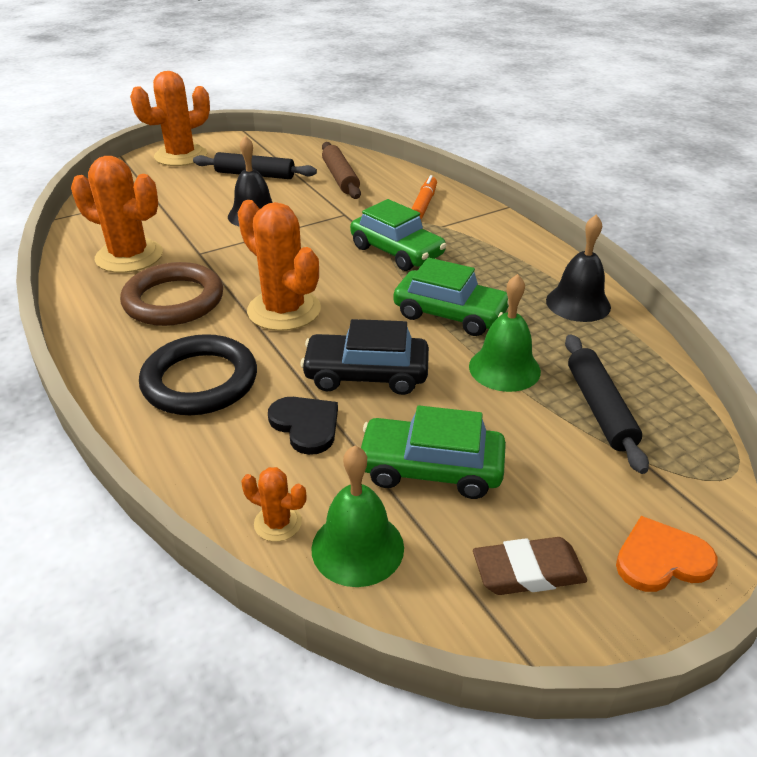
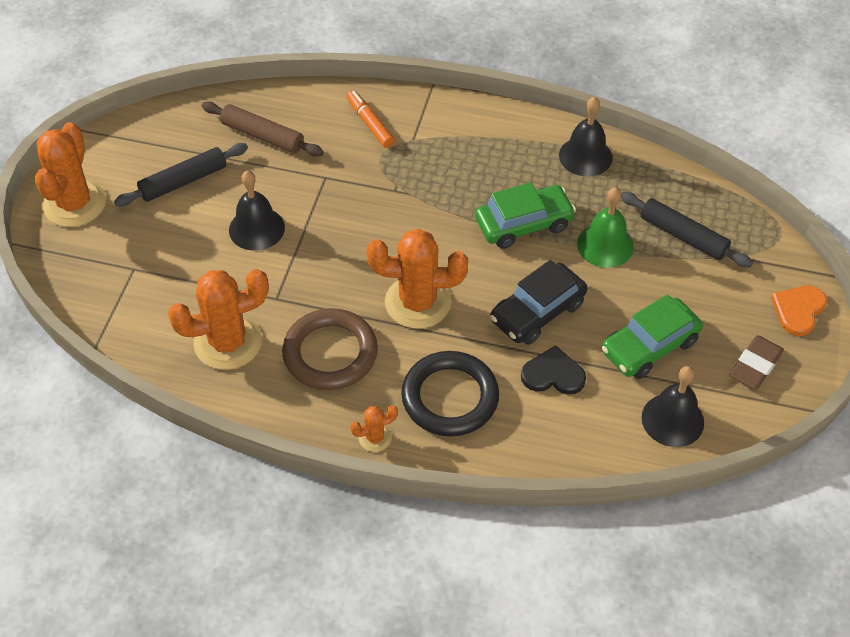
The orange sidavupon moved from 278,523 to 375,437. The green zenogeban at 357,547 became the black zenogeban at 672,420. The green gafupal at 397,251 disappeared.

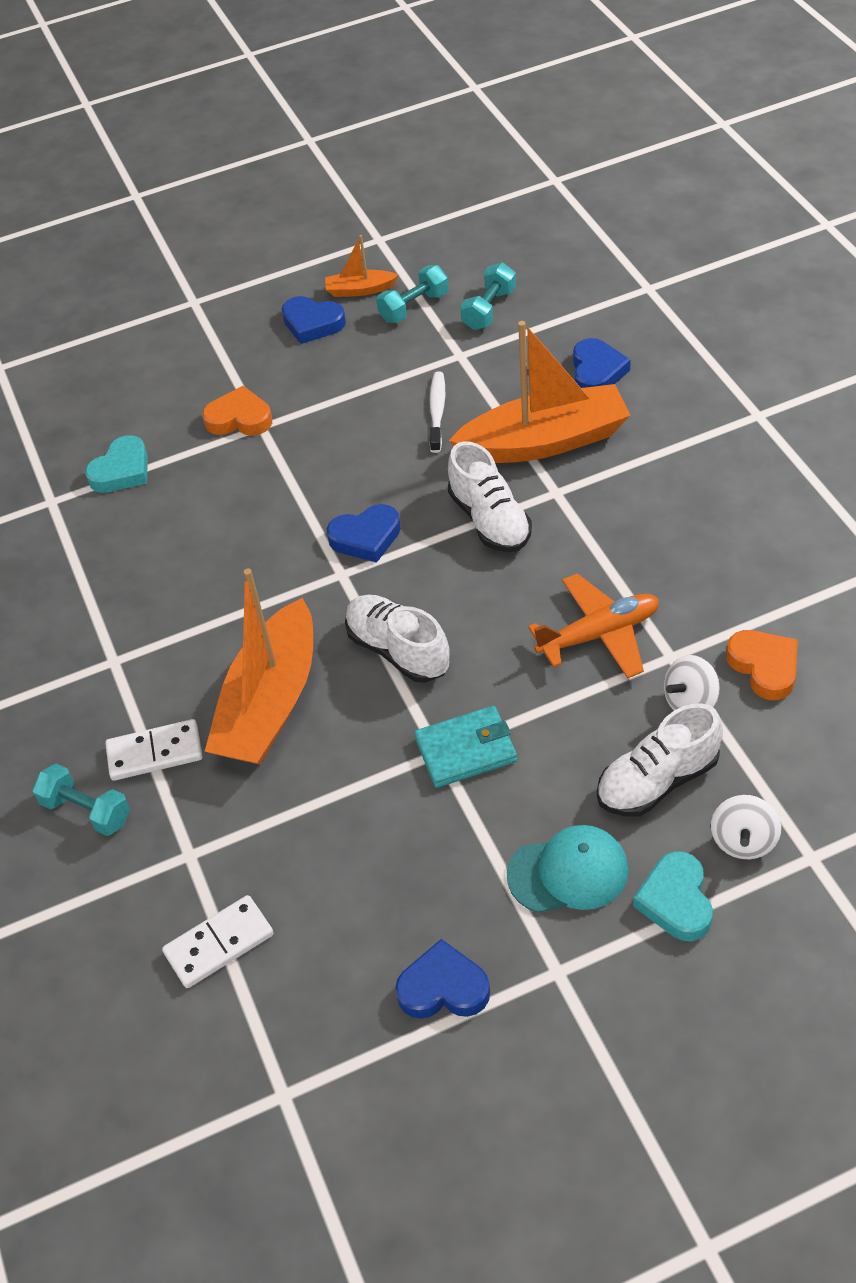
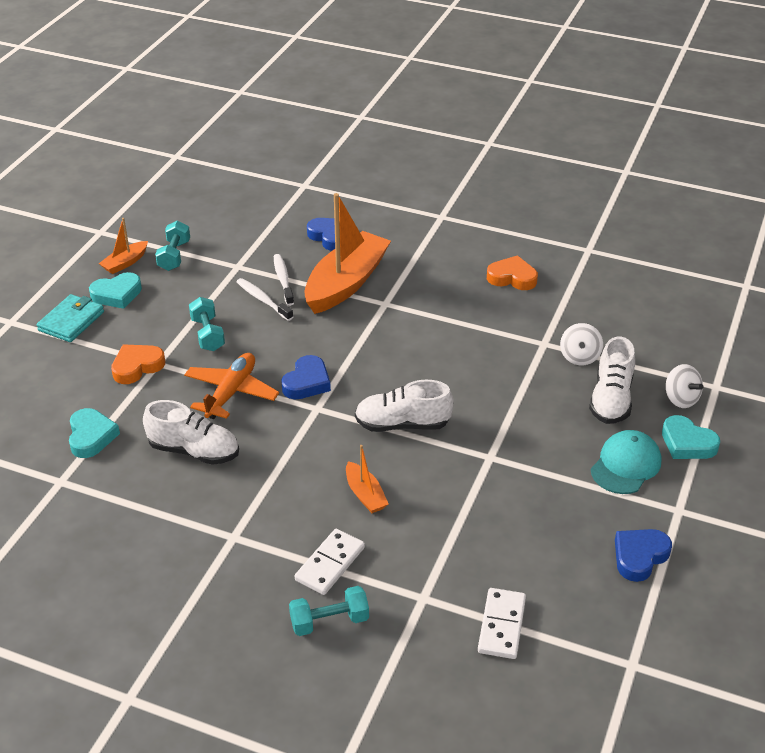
The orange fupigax at 270,703 changed to 0.46 times the size. The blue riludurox at 312,323 became the turquoise riludurox at 117,294. The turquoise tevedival moved from 466,750 to 71,321. The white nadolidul moved from 490,520 to 194,451. The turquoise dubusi moved from 489,309 to 208,334. The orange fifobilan moved from 599,634 to 231,392. The orange riludurox moved from 764,667 to 512,278. The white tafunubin at 283,279 appeared.

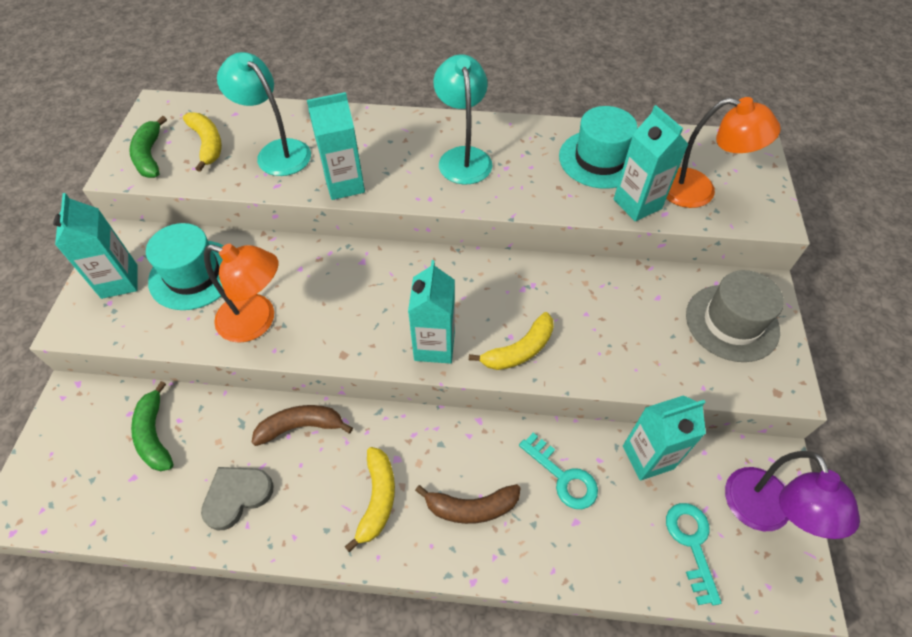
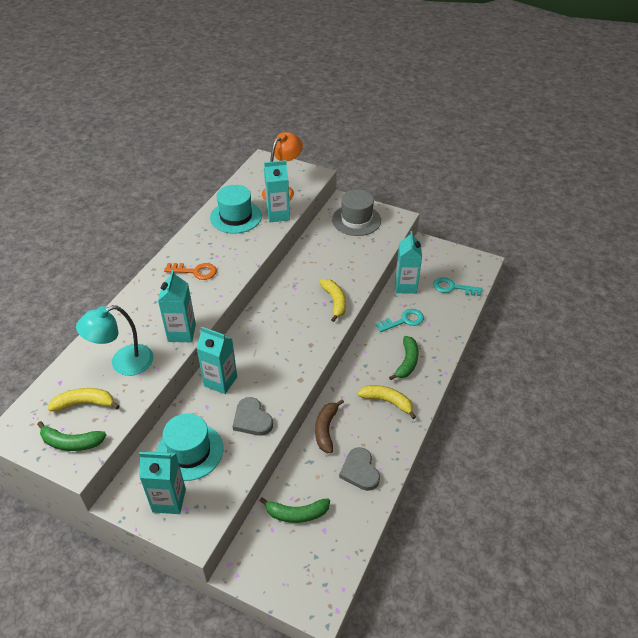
The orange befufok at 257,321 was replaced by the grey riludurox at 252,419. The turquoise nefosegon moved from 434,346 to 220,381. The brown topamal at 471,507 became the green topamal at 407,362. The turquoise befufok at 463,157 was replaced by the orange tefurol at 195,271. The purple befufok at 763,514 disappeared.

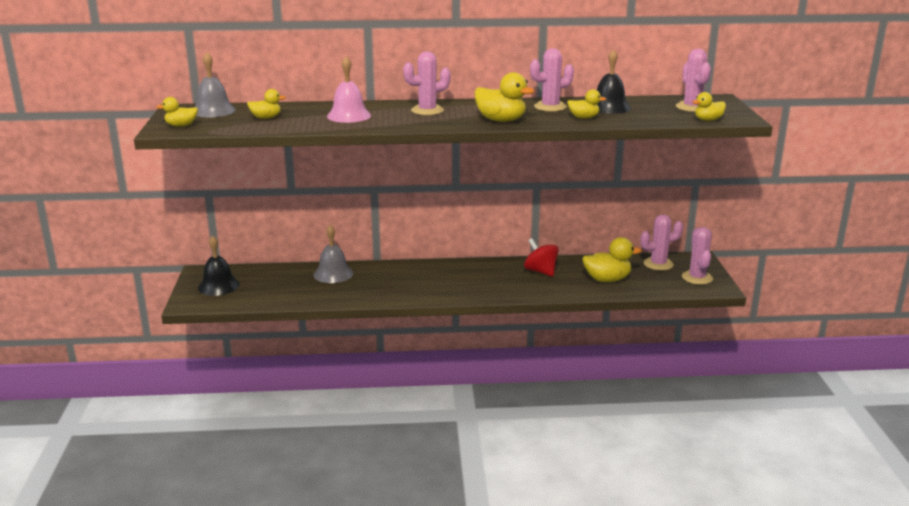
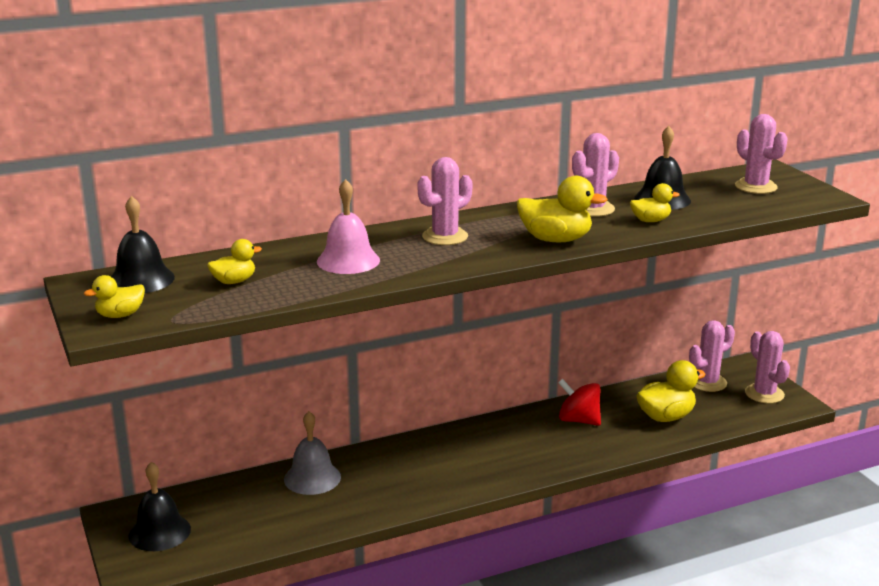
The grey zenogeban at 213,111 became the black zenogeban at 141,279. The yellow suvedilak at 708,120 disappeared.

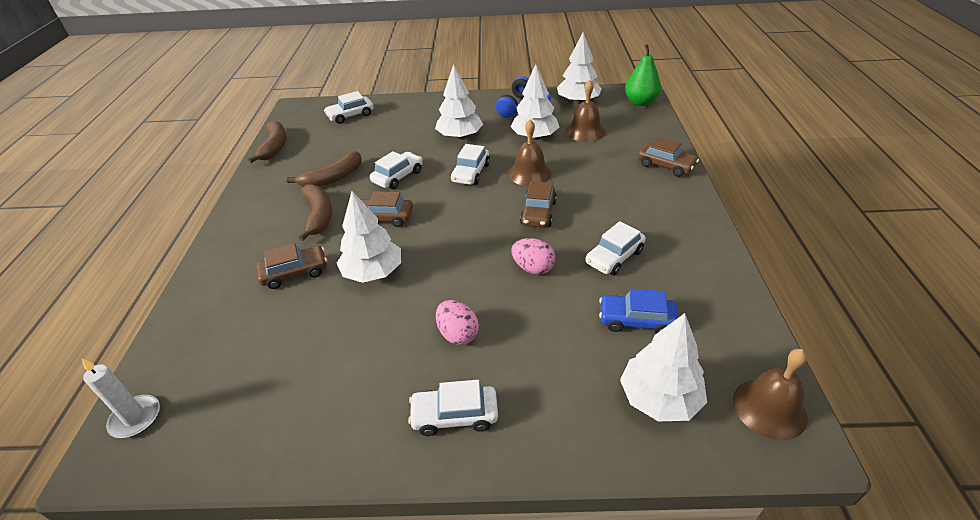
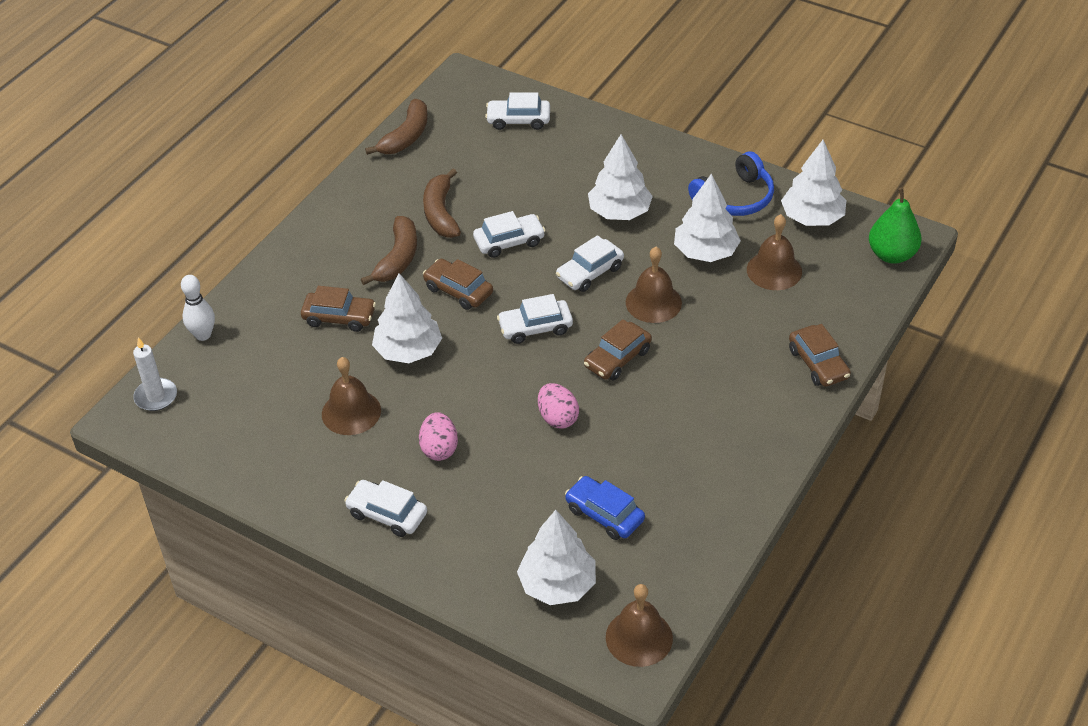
The brown topamal at 333,178 turned 90 degrees clockwise. The white gafupal moved from 614,257 to 535,328. The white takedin at 203,335 appeared. The brown zenogeban at 351,412 appeared.

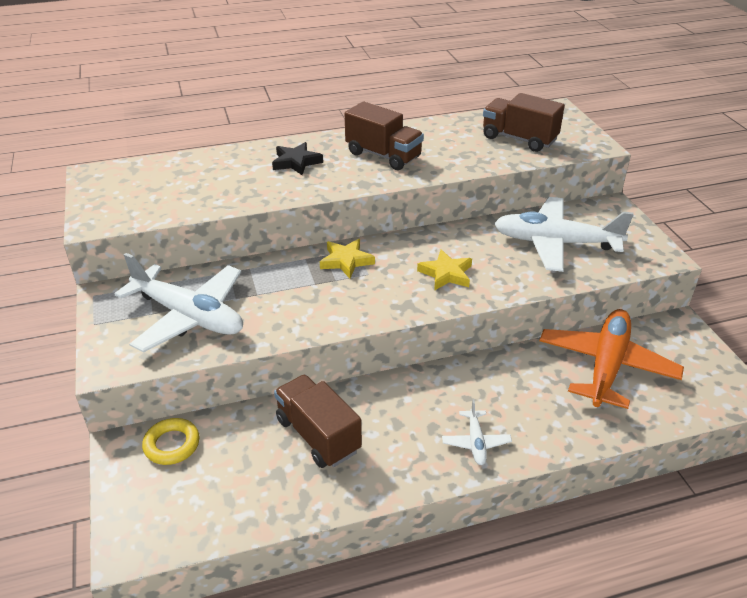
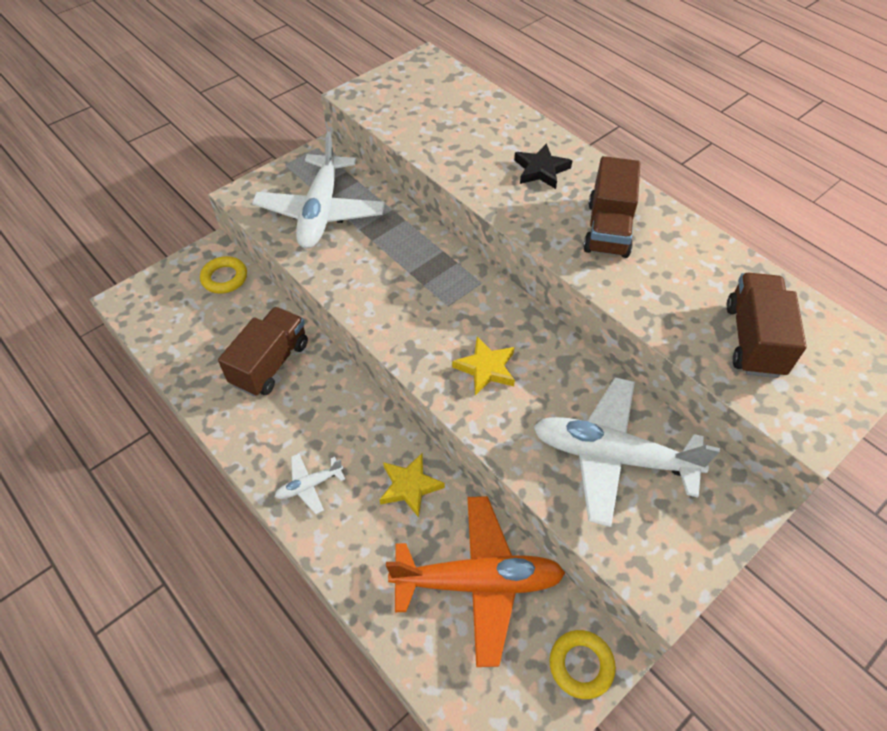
The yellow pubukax moved from 346,261 to 410,486. The white fifobilan at 555,243 turned 60 degrees counterclockwise. The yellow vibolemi at 581,665 appeared.

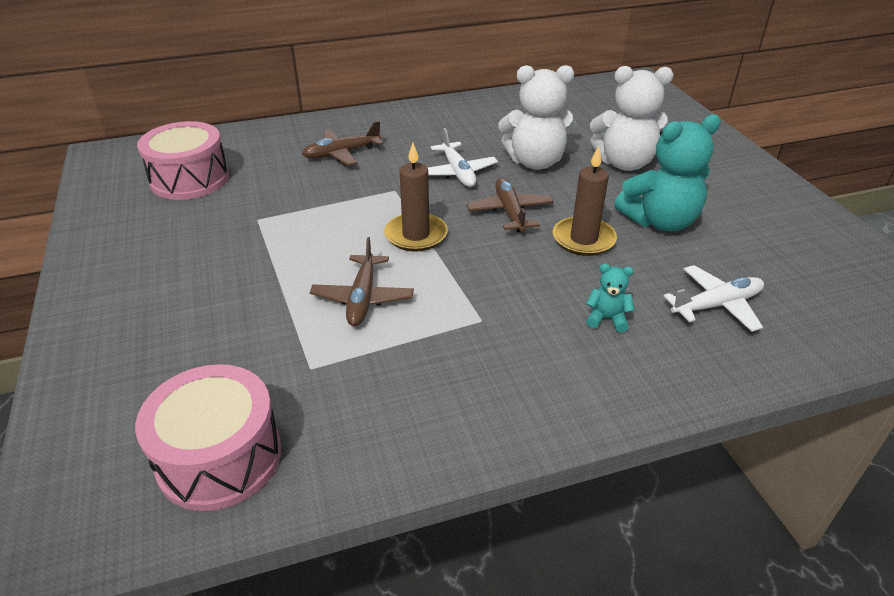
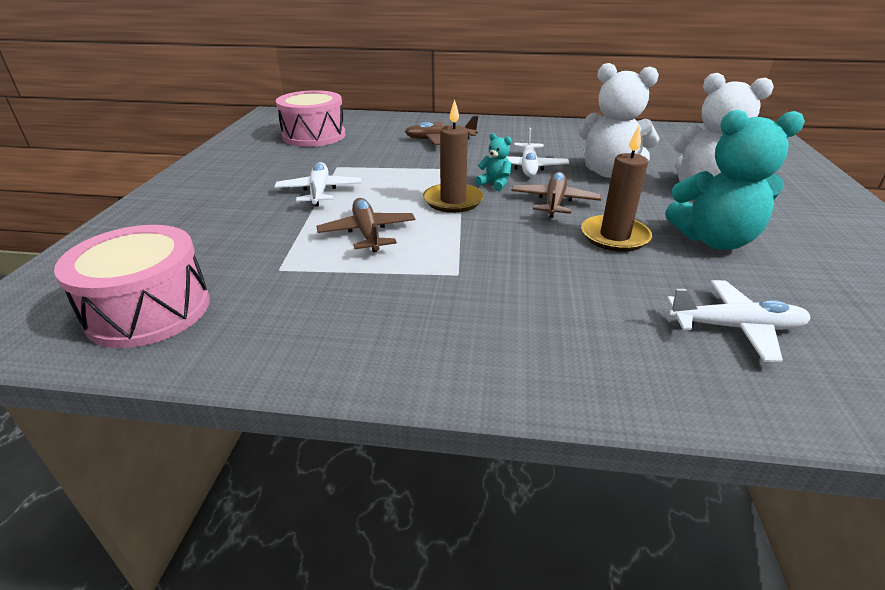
The brown fifobilan at 362,298 turned 135 degrees clockwise. The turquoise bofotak moved from 607,318 to 495,184. The white fifobilan at 319,191 appeared.

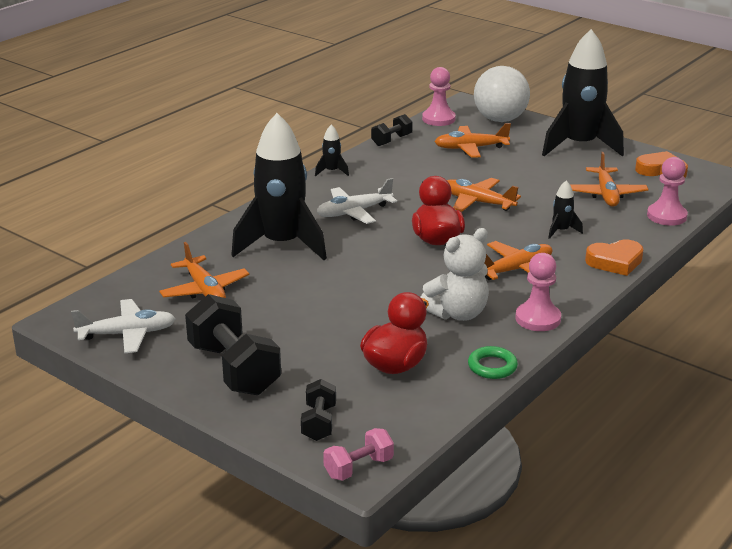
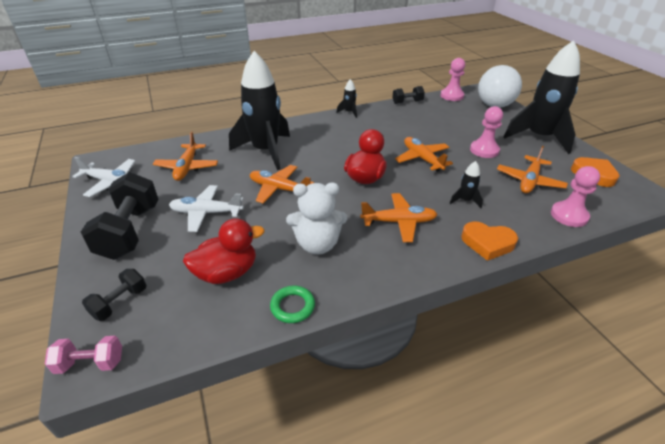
The white fifobilan moved from 354,212 to 206,213. The orange fifobilan moved from 470,148 to 279,189. The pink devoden moved from 538,319 to 484,150.

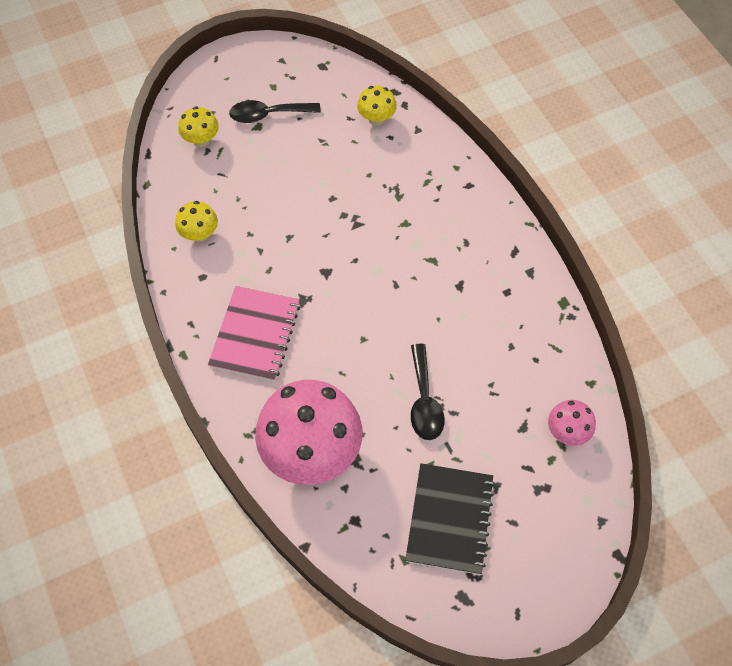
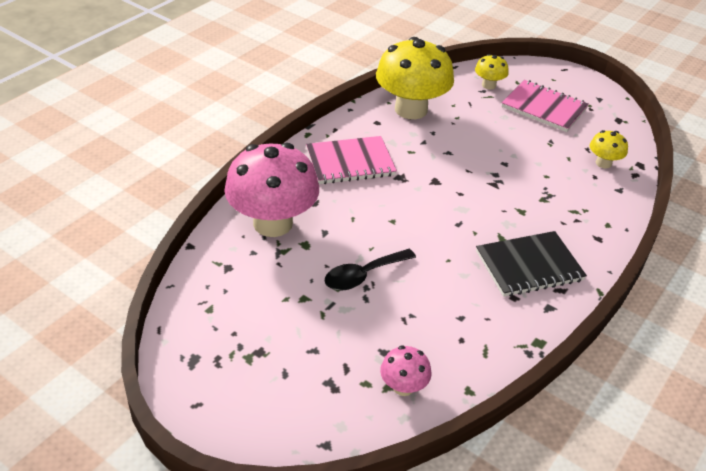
The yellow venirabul at 199,234 changed to 2.18 times the size. The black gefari at 268,115 was replaced by the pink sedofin at 544,108. The black sedofin moved from 450,519 to 529,266.

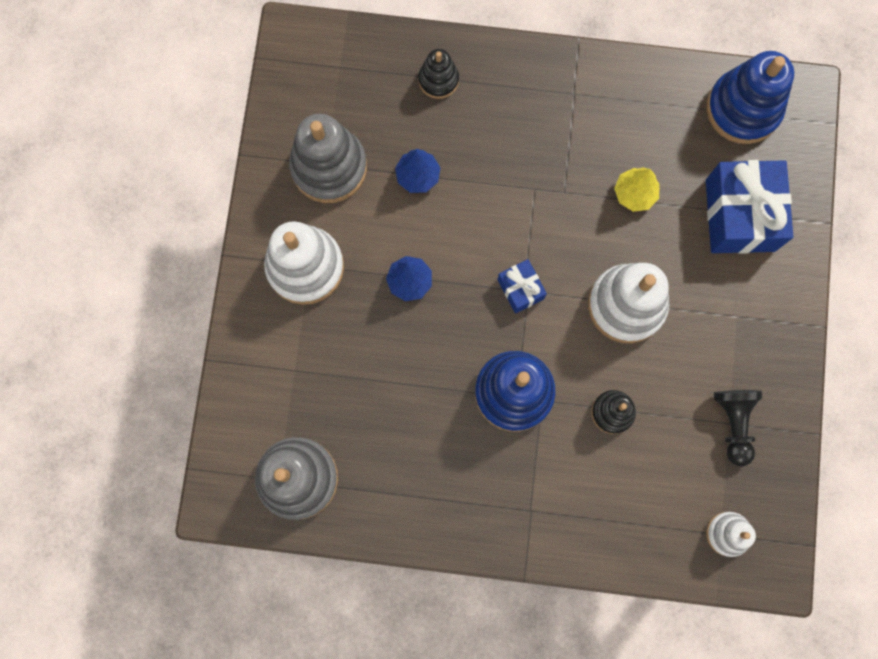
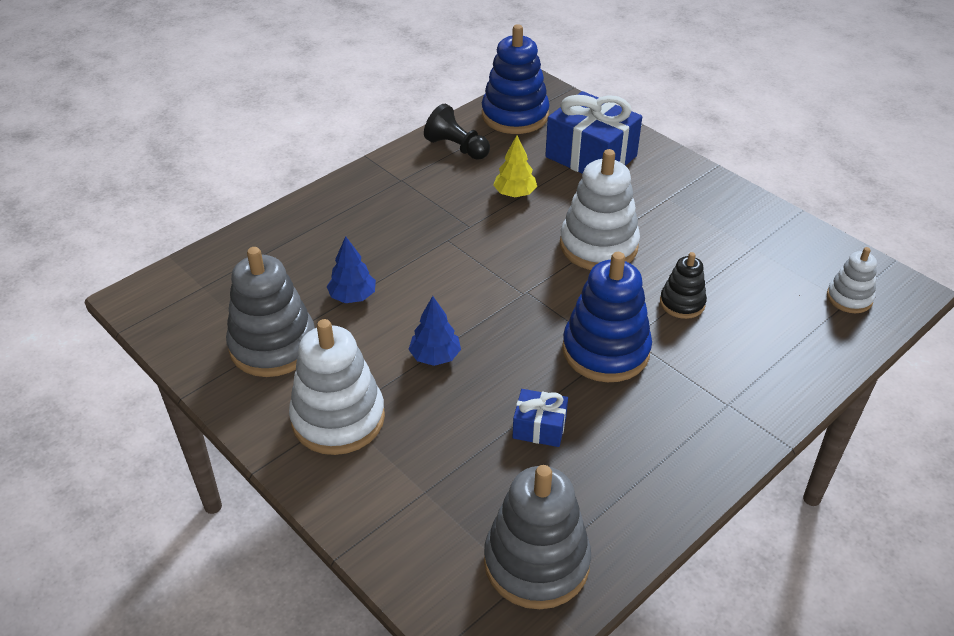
The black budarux at 438,80 disappeared. The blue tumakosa moved from 520,289 to 539,428. The black devoden moved from 733,423 to 457,147.

